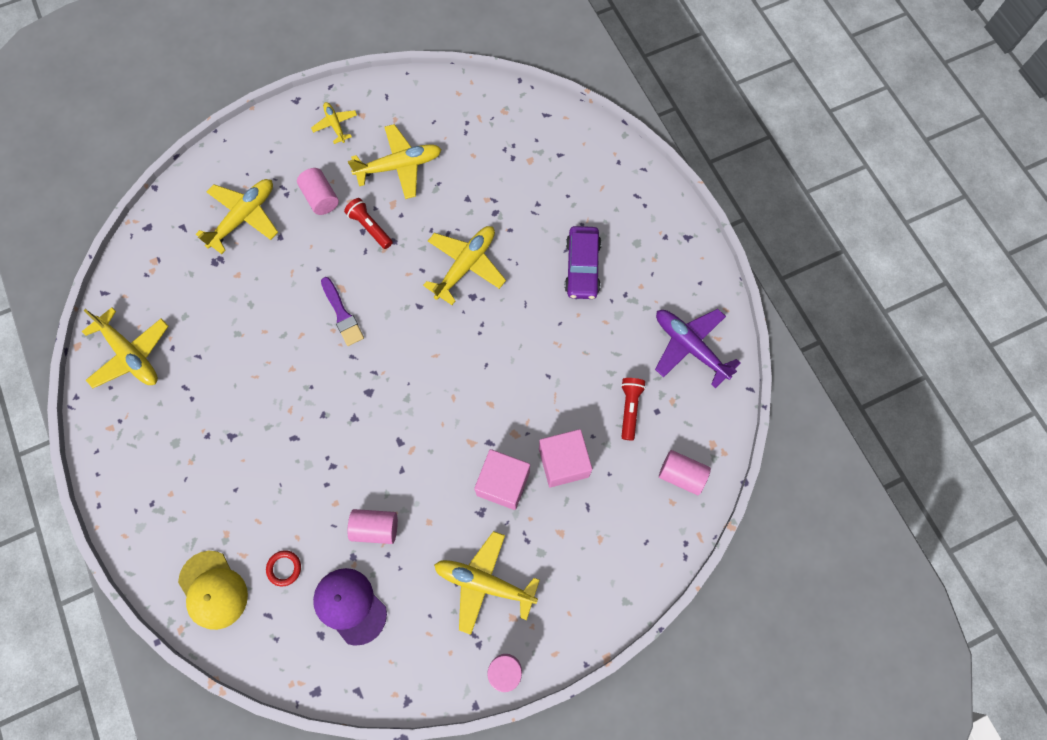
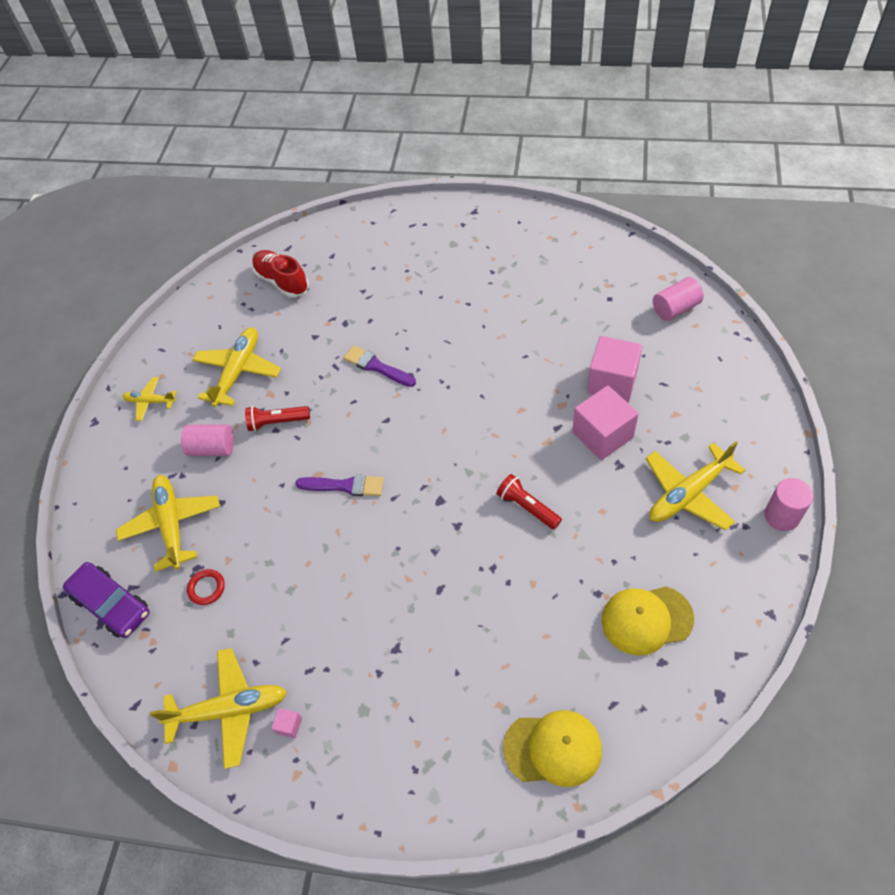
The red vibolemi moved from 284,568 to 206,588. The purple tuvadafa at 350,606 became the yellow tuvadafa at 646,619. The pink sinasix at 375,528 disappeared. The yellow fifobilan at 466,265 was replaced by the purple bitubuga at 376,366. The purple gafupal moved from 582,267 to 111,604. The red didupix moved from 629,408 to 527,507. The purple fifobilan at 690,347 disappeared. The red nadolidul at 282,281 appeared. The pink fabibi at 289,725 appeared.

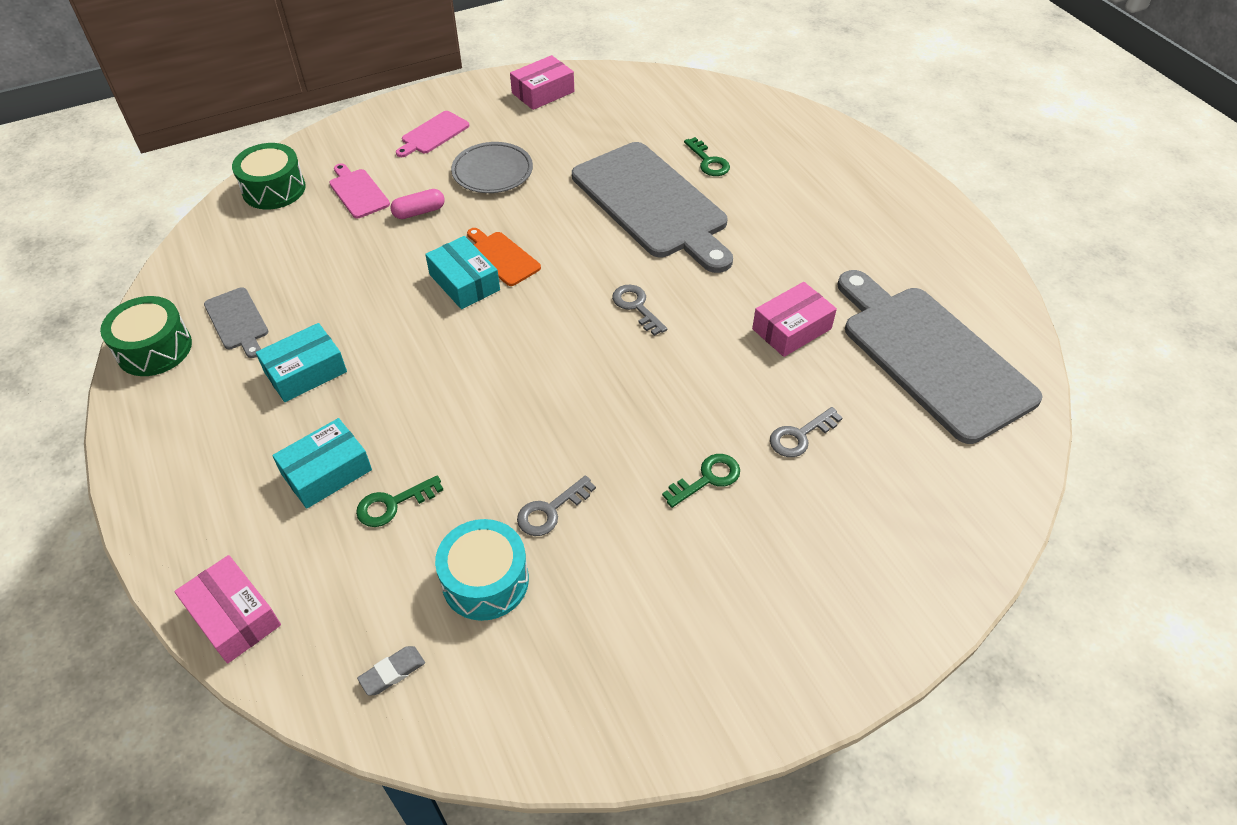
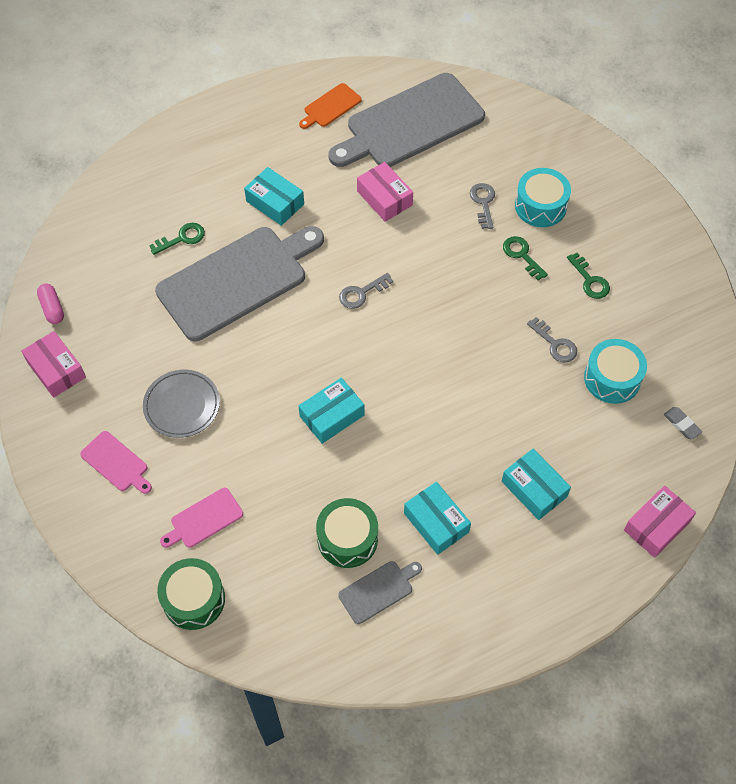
The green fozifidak moved from 154,349 to 347,539. The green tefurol moved from 392,504 to 590,280. The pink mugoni moved from 419,212 to 52,308. The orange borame moved from 502,257 to 330,107. The grey tefurol at 800,436 turned 150 degrees counterclockwise. The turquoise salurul at 275,203 appeared. The turquoise fozifidak at 540,206 appeared.

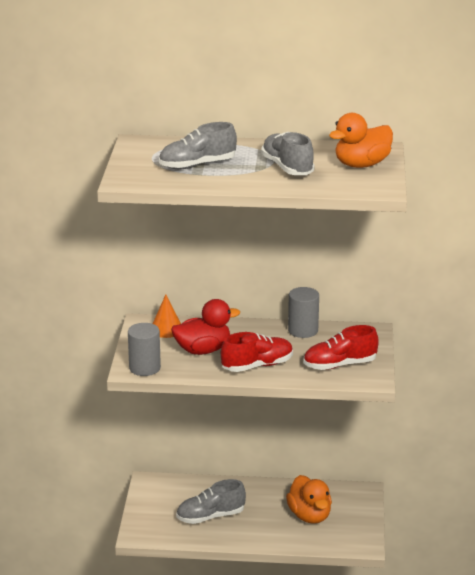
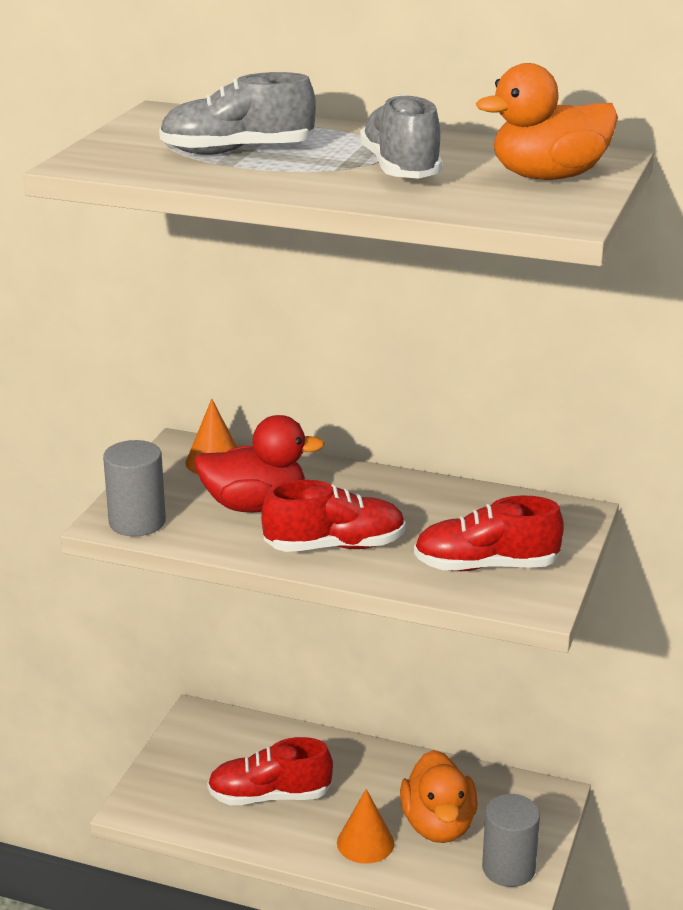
The grey nadolidul at 210,516 became the red nadolidul at 270,796. The grey sinasix moved from 303,330 to 508,868. The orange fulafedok at 365,843 appeared.

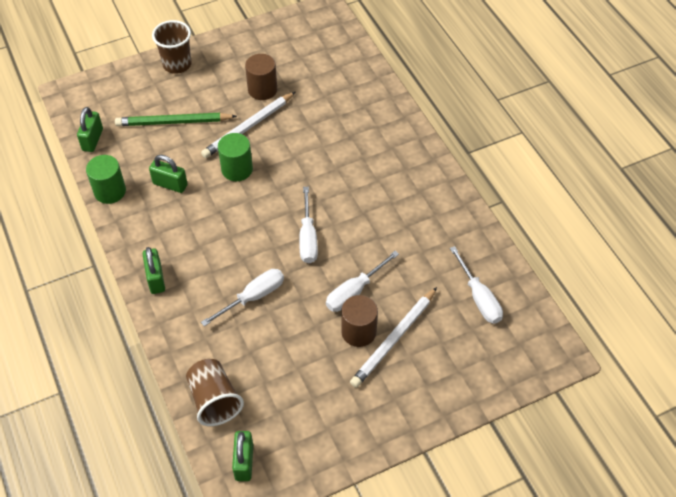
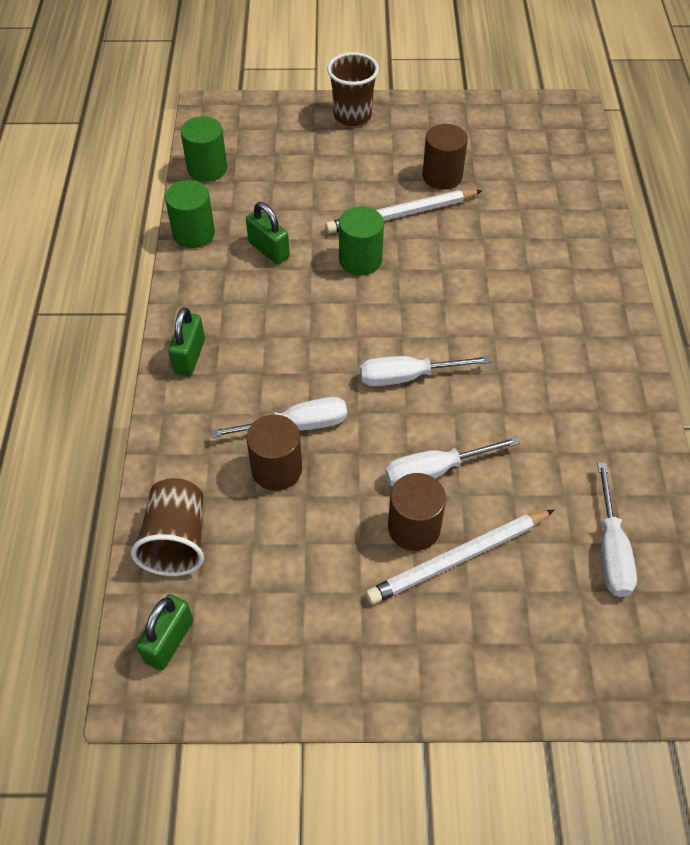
The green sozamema at 92,140 was replaced by the green sinasix at 207,168. The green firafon at 174,122 disappeared. The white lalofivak at 308,238 turned 60 degrees clockwise. The brown sinasix at 276,469 appeared.

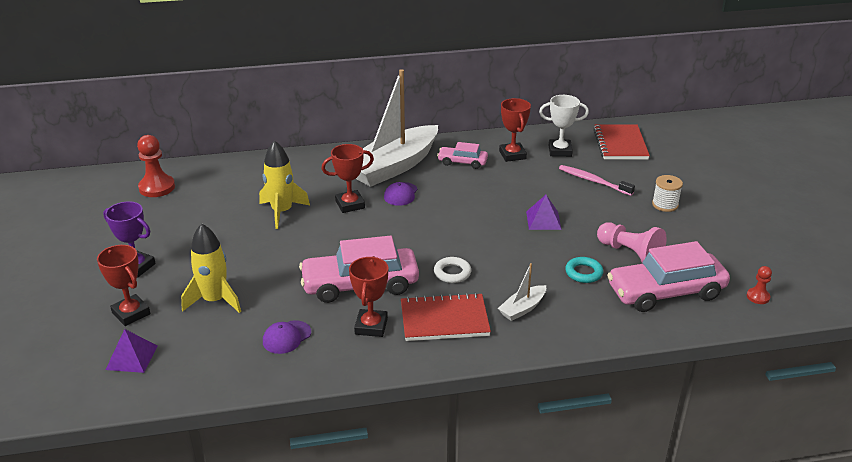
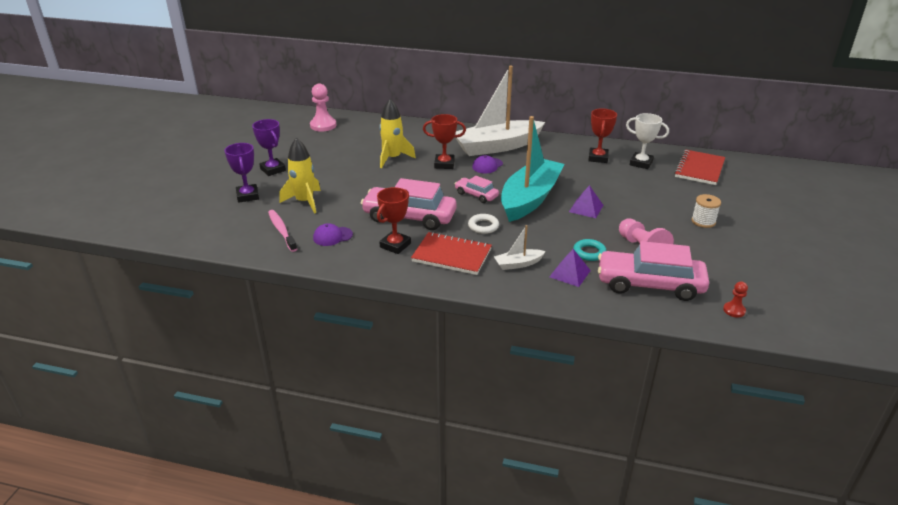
The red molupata at 131,313 became the purple molupata at 248,196. The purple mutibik moved from 131,357 to 569,273. The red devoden at 157,187 became the pink devoden at 323,125. The pink gafupal moved from 462,162 to 476,195. The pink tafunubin moved from 593,181 to 281,230. The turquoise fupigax at 530,198 appeared.

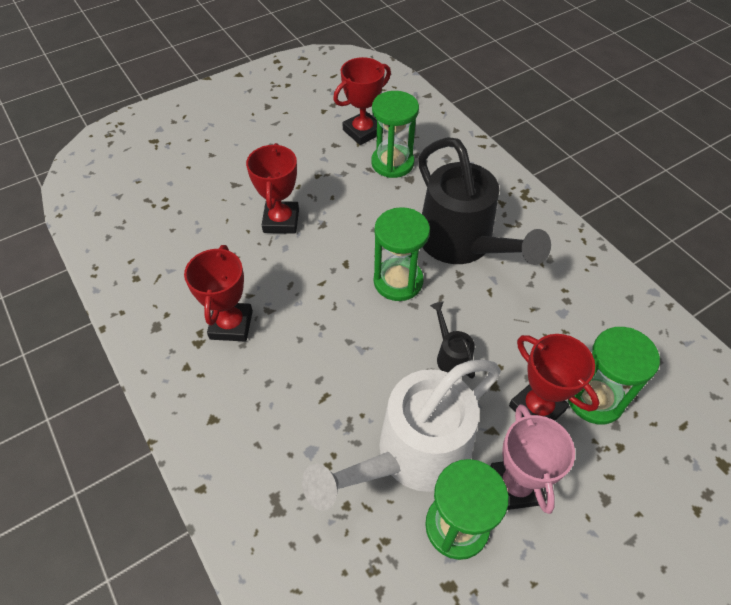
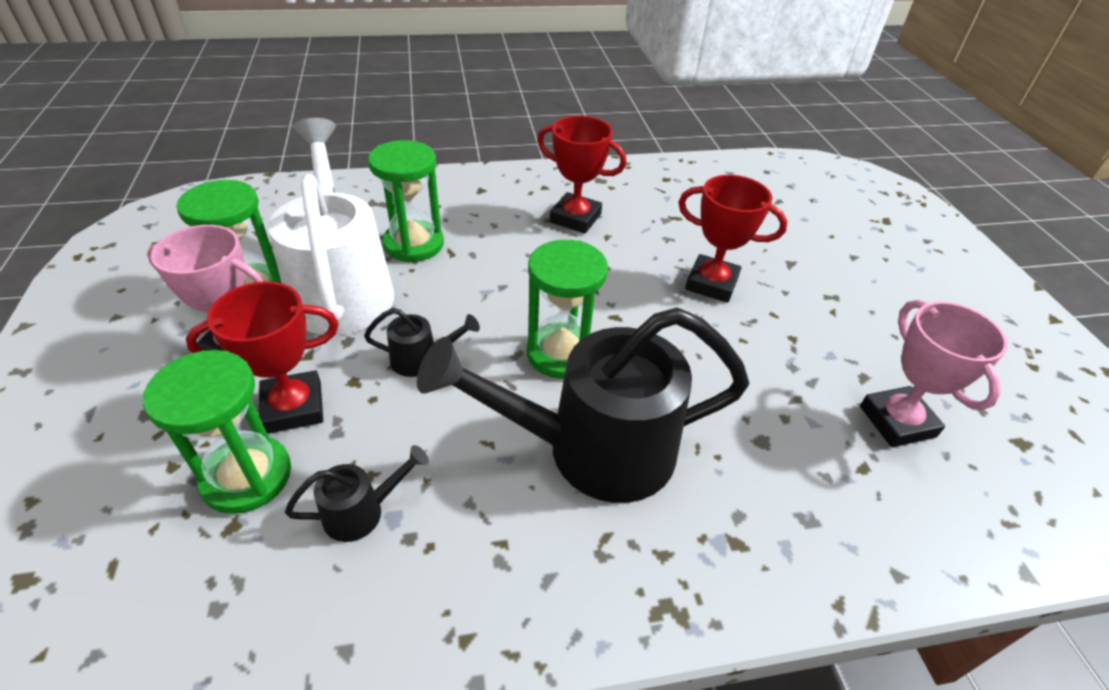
The red molupata at 362,132 became the pink molupata at 897,421. The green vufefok moved from 392,163 to 414,244. The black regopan at 362,512 appeared.

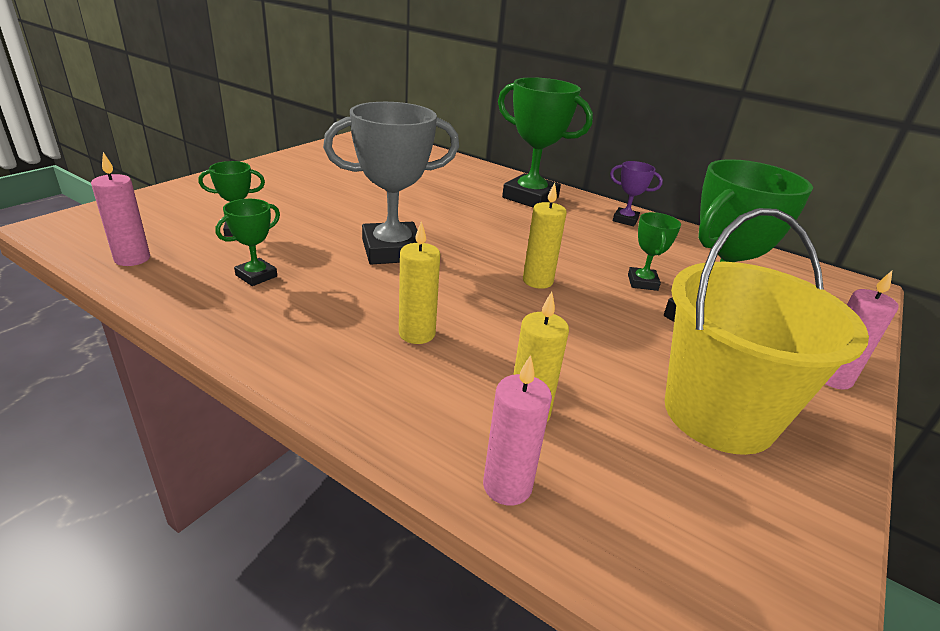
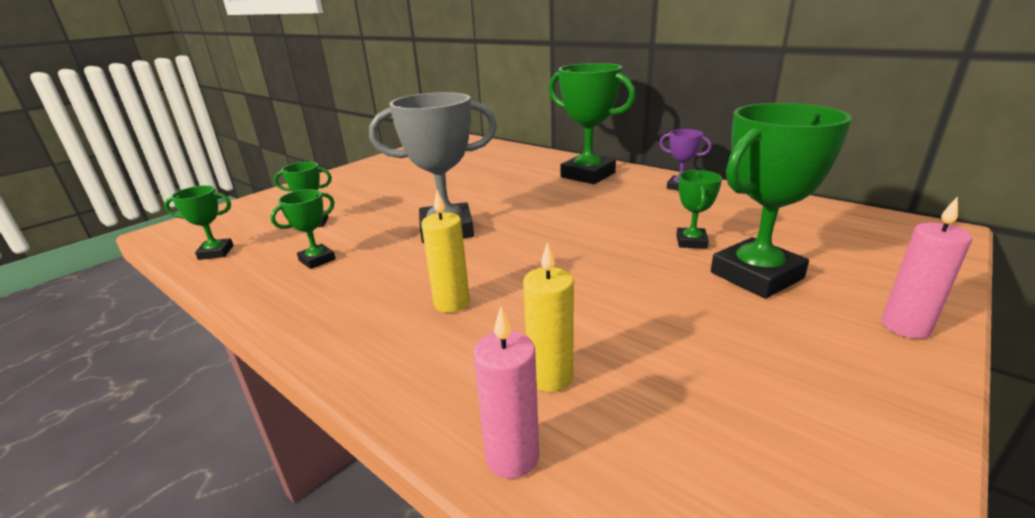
The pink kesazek at 132,259 was replaced by the green molupata at 216,252. The yellow kesazek at 537,281 disappeared. The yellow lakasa at 719,414 disappeared.

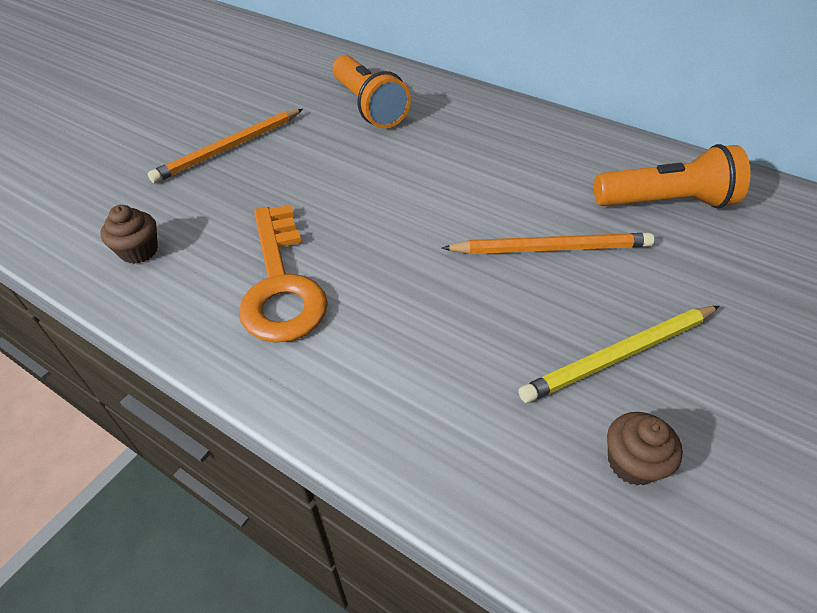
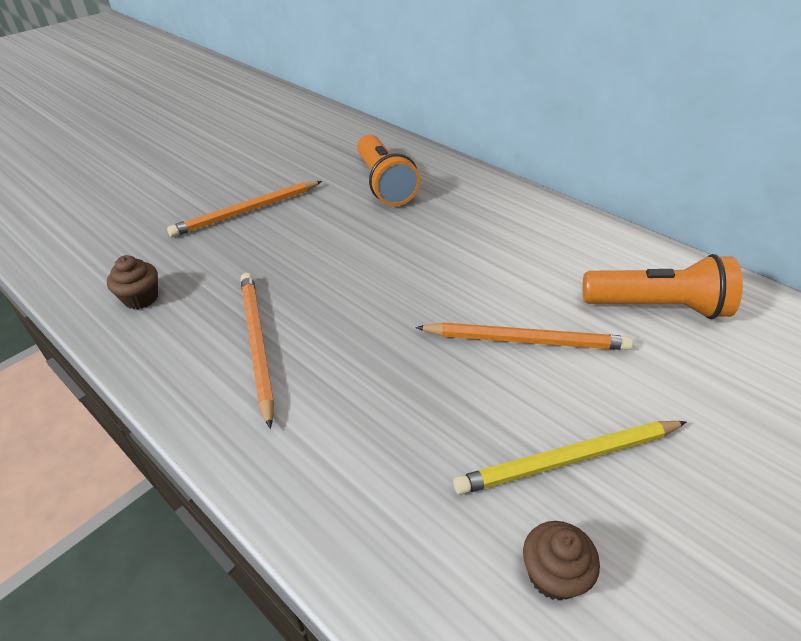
The orange tefurol at 281,284 was replaced by the orange firafon at 257,344.

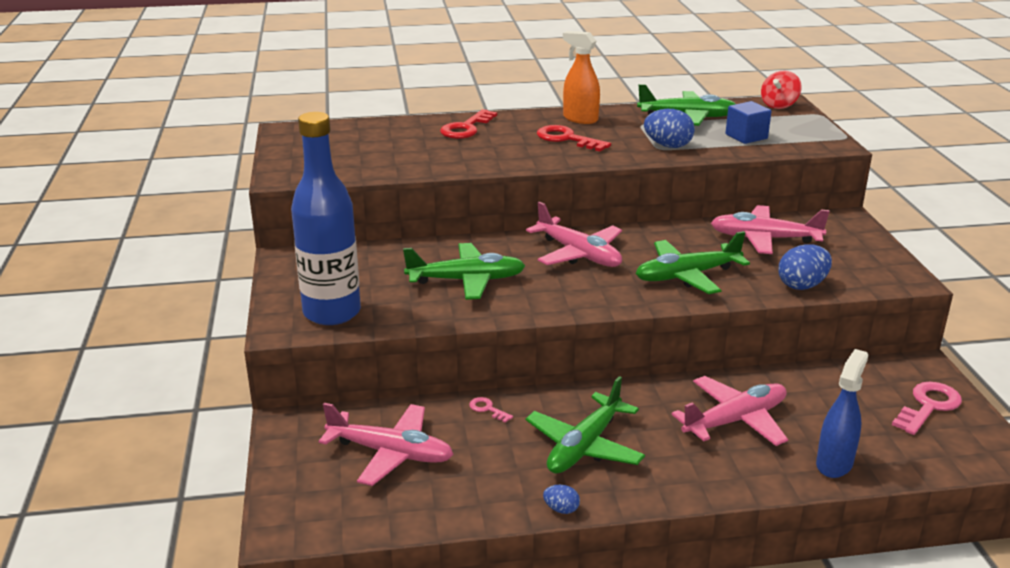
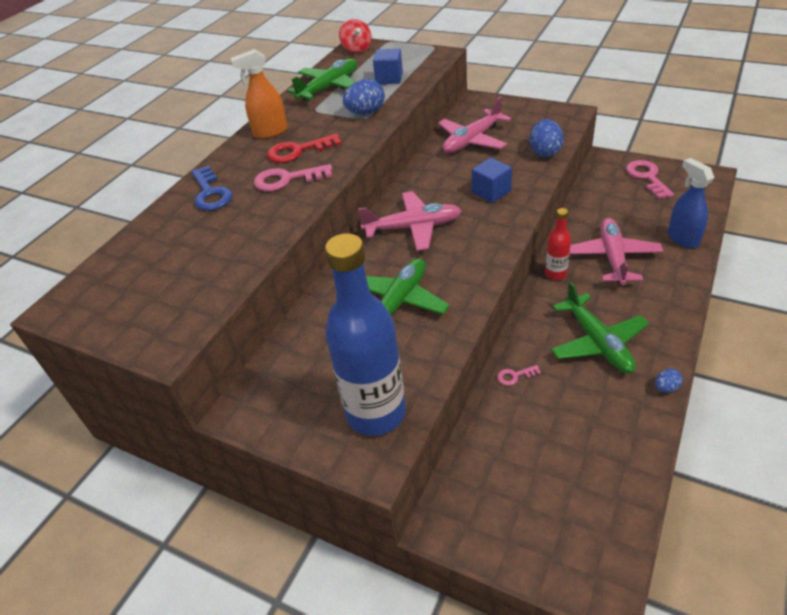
The pink fifobilan at 391,453 disappeared. The red tefurol at 466,128 became the blue tefurol at 210,193. The green fifobilan at 686,276 was replaced by the blue fabibi at 491,192. The pink tefurol at 287,179 appeared. The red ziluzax at 555,273 appeared.

